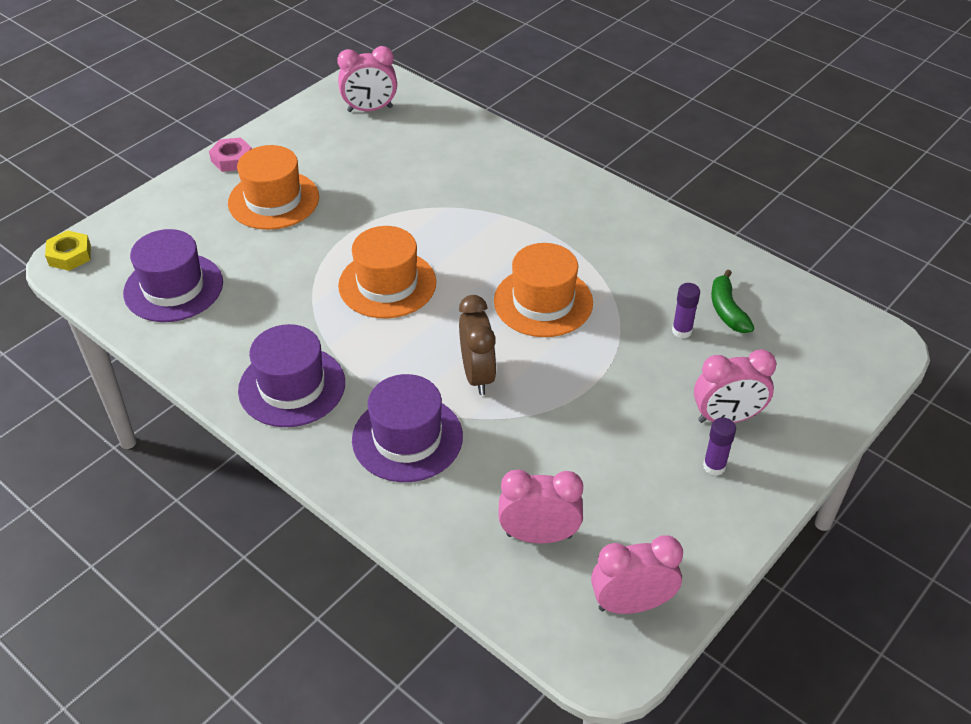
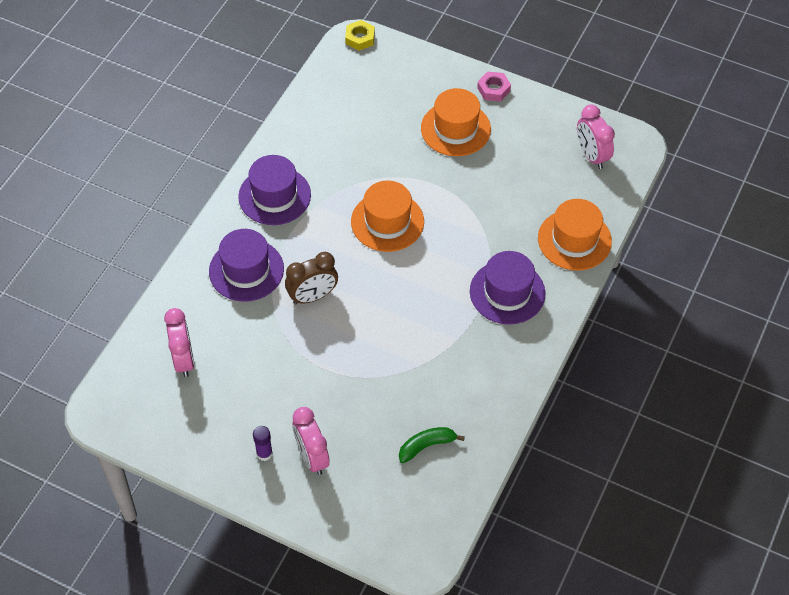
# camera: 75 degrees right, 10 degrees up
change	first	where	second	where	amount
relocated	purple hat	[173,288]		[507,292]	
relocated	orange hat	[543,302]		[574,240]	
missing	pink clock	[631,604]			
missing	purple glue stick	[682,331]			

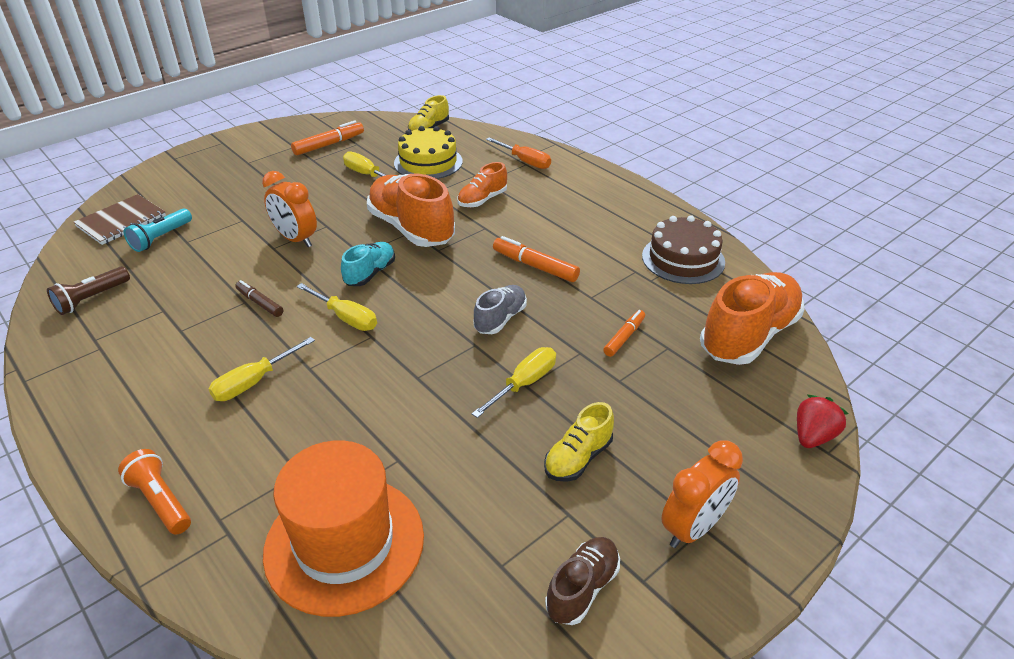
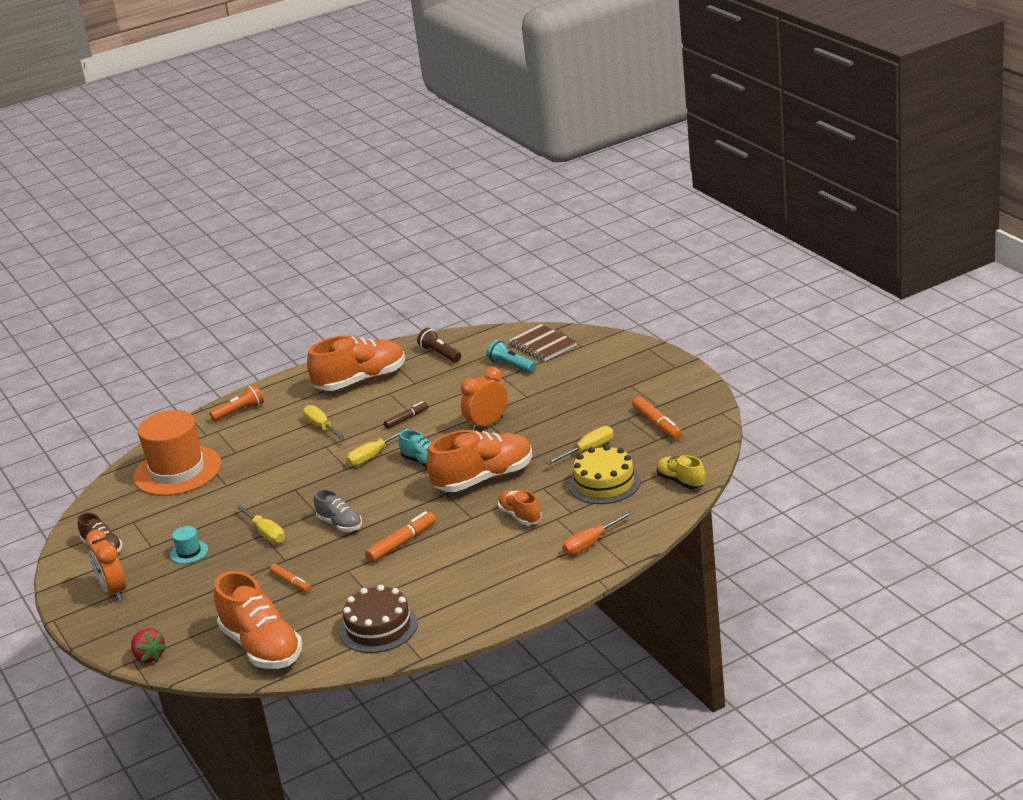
# camera: 105 degrees right, 10 degrees down
change	first	where	second	where	amount
exchanged	yellow shoe	[578,458]	turquoise hat	[189,552]	
appeared			orange shoe	[361,381]	

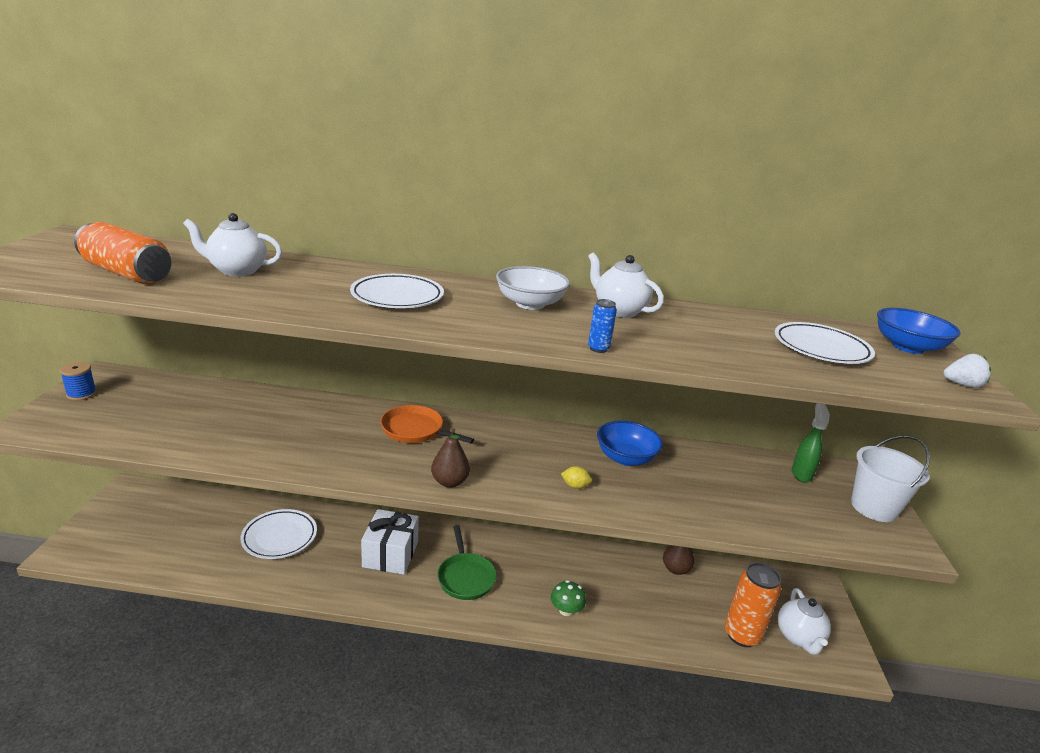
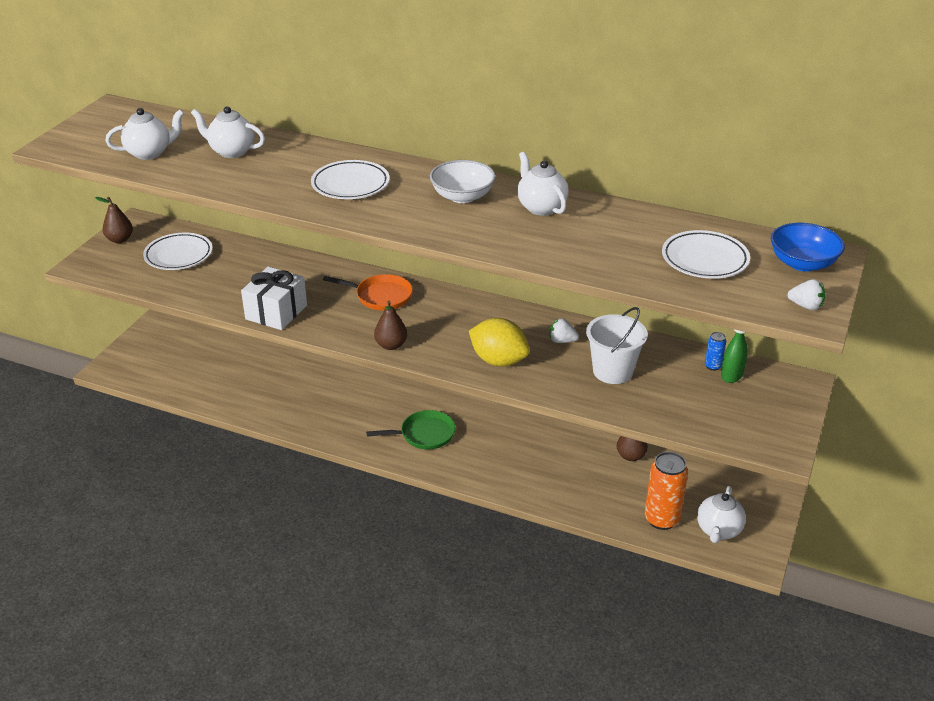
# camera: 20 degrees right, 10 degrees up
change	first	where	second	where	amount
exchanged	blue spool	[81,394]	brown pear	[120,239]	
exchanged	orange can	[127,273]	white teapot	[149,153]	
relocated	white plate	[279,537]		[178,255]	
relocated	white gift	[390,554]		[276,312]	
spun	orange pan	[415,430]		[380,296]	150 degrees clockwise
spun	green pan	[465,577]		[424,434]	105 degrees counterclockwise
size	yellow lemon	[575,486]		[498,360]	x2.41
exchanged	blue bowl	[625,458]	white strawberry	[562,341]	
relocated	white bucket	[873,508]		[612,371]	
relocated	blue can	[598,349]		[713,366]	
missing	green mushroom	[566,610]			

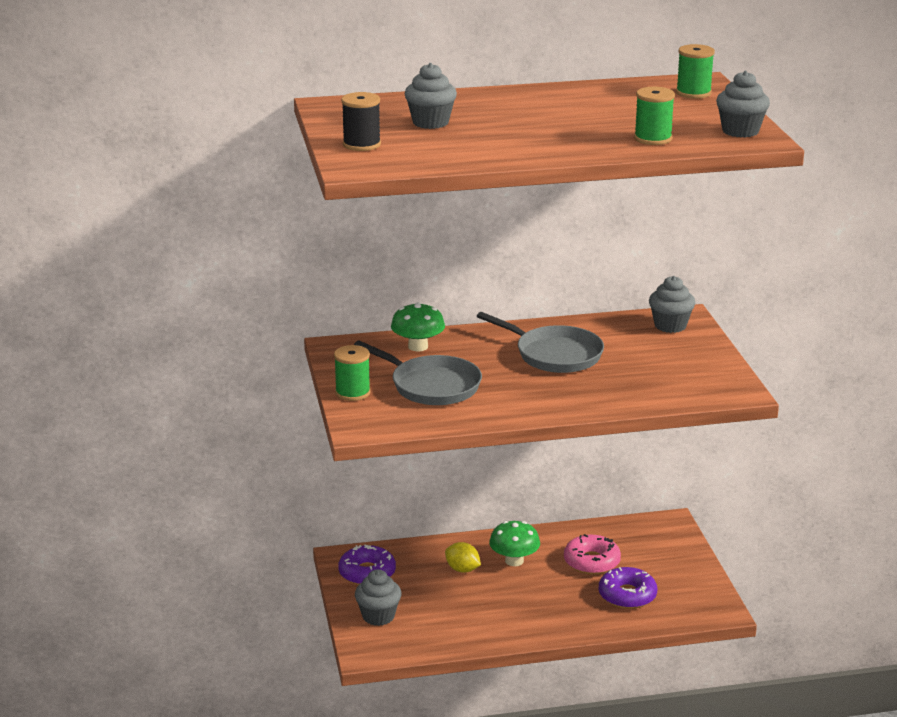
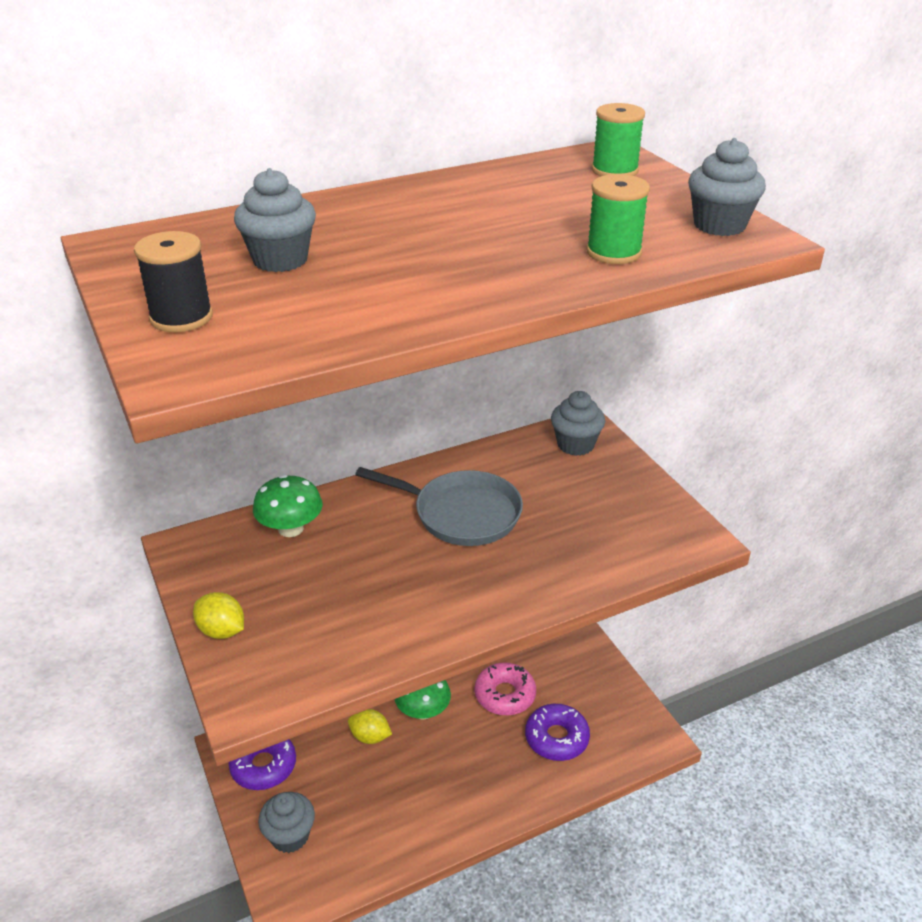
# camera: 15 degrees left, 10 degrees up
change	first	where	second	where	amount
exchanged	green spool	[352,392]	yellow lemon	[222,631]	
missing	grey pan	[431,386]			

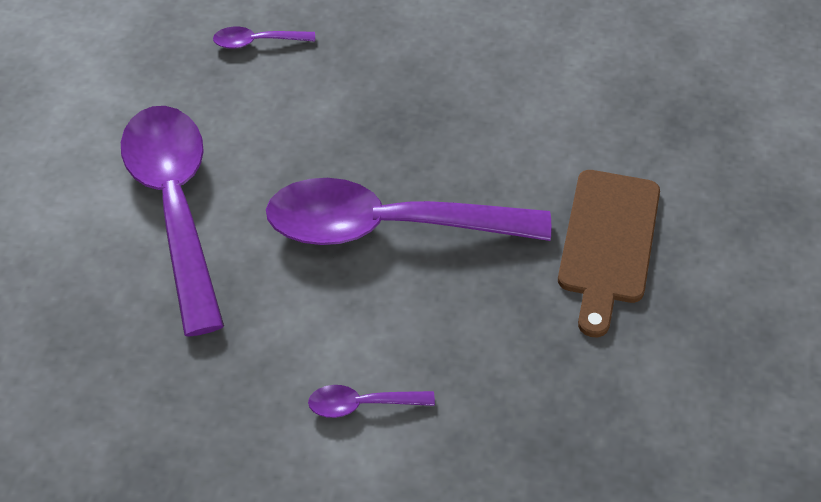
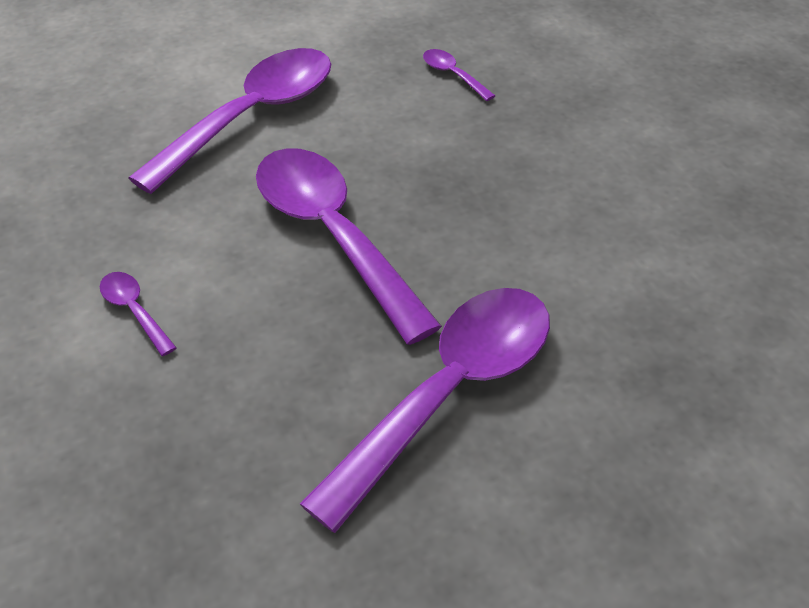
# camera: 55 degrees right, 5 degrees down
change	first	where	second	where	amount
exchanged	brown cutting board	[608,243]	purple spoon	[449,392]	

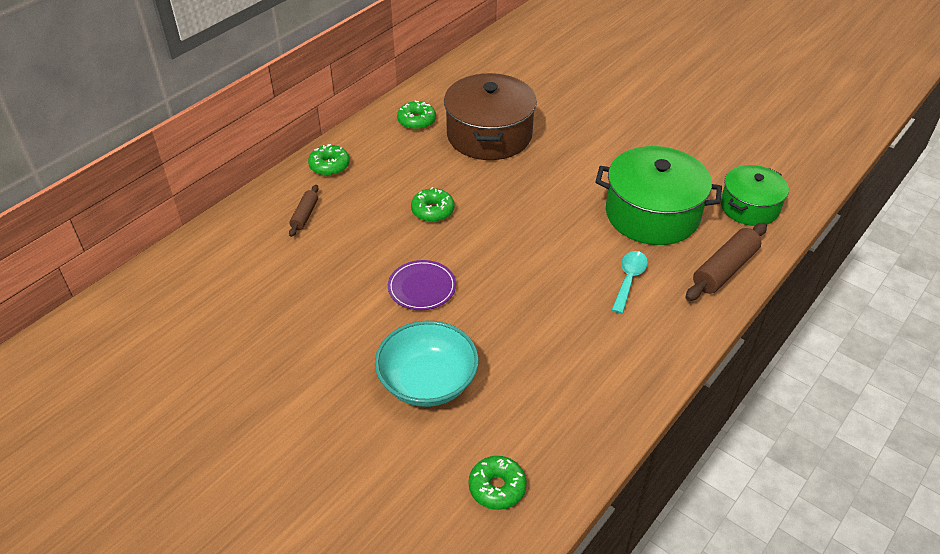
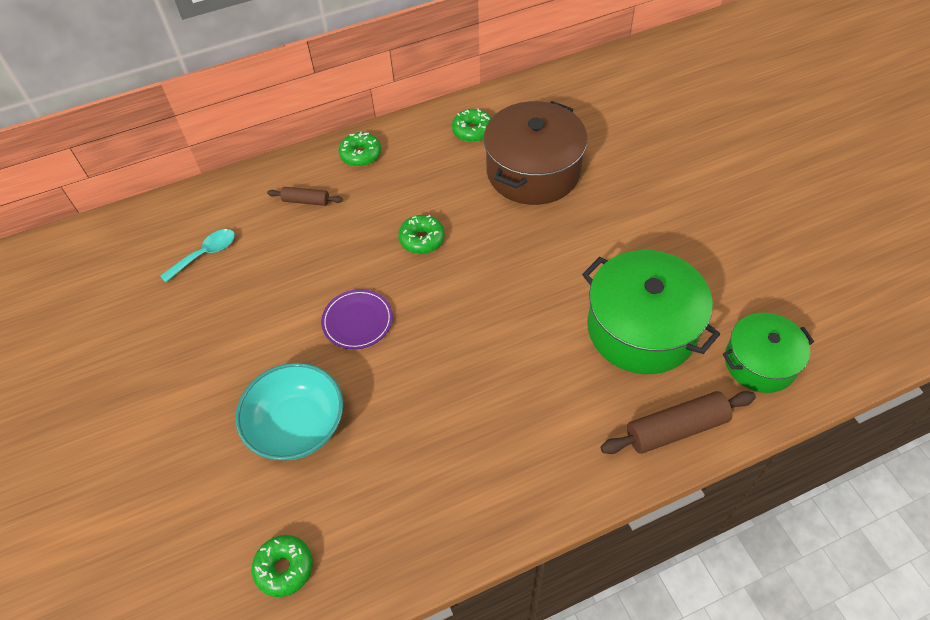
# camera: 30 degrees right, 10 degrees up
change	first	where	second	where	amount
relocated	turquoise spoon	[629,280]		[205,254]	
spun	brown rolling pin	[305,215]		[306,201]	60 degrees clockwise

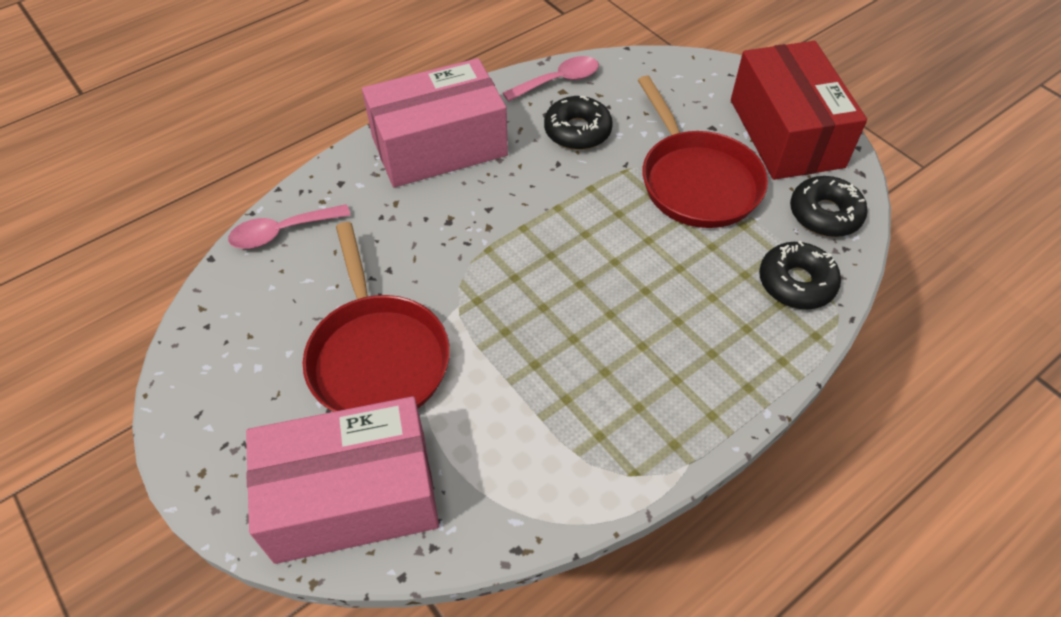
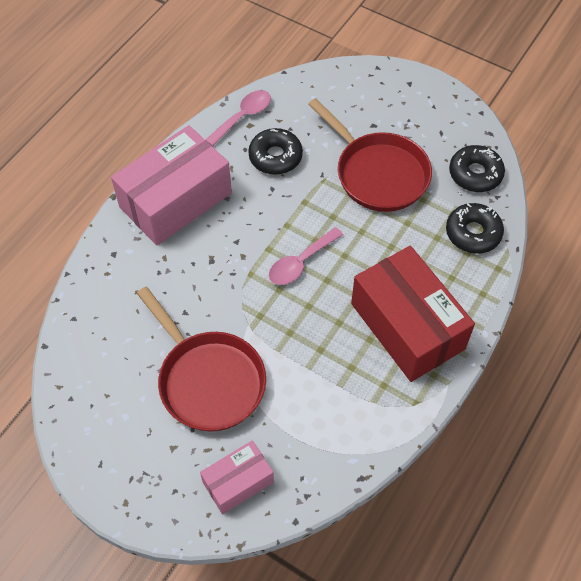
# camera: 20 degrees left, 5 degrees up
change	first	where	second	where	amount
size	pink box	[352,497]		[238,482]	x0.53
relocated	pink spoon	[282,232]		[301,262]	
relocated	red box	[786,133]		[407,326]	

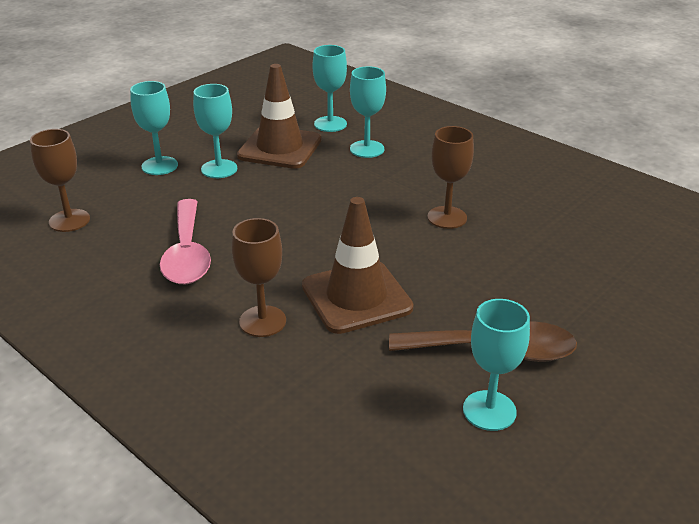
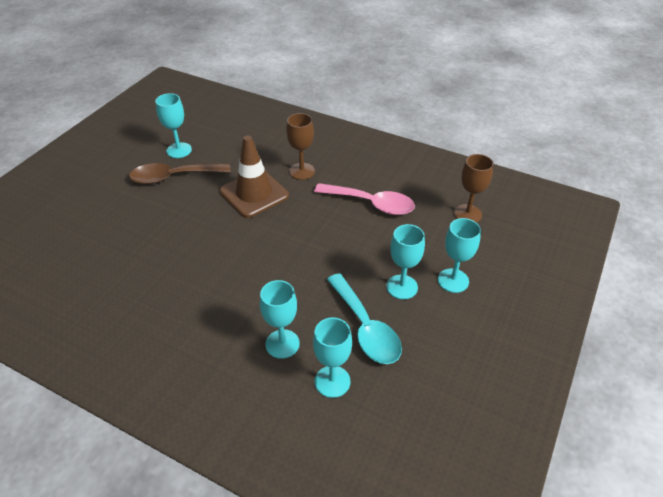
# camera: 165 degrees right, 10 degrees up
change	first	where	second	where	amount
spun	pink spoon	[187,253]		[371,204]	135 degrees clockwise
exchanged	brown traffic cone	[280,148]	turquoise spoon	[365,327]	
missing	brown goblet	[447,217]			

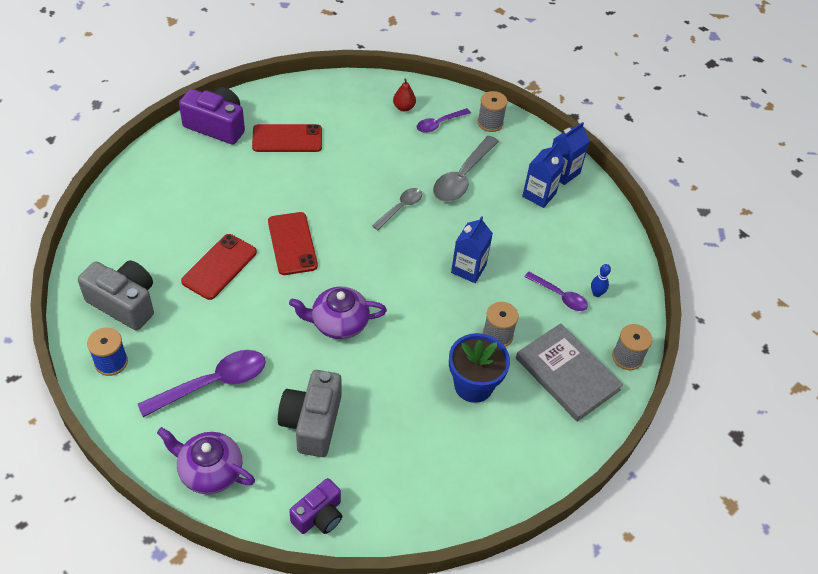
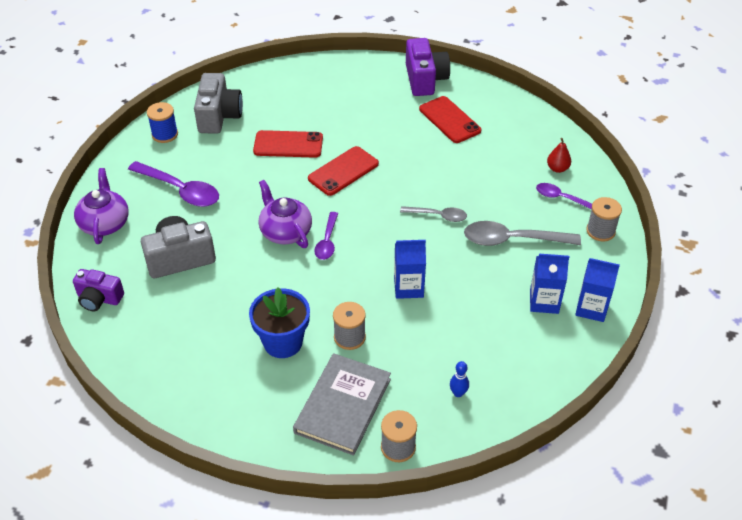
# camera: 65 degrees right, 5 degrees down
change	first	where	second	where	amount
relocated	purple spoon	[560,296]		[327,241]	

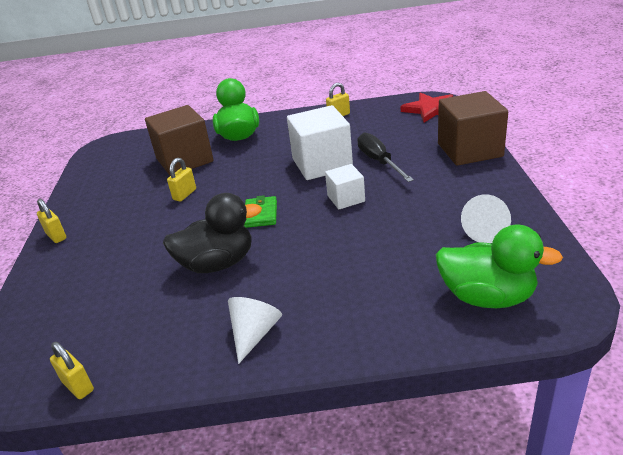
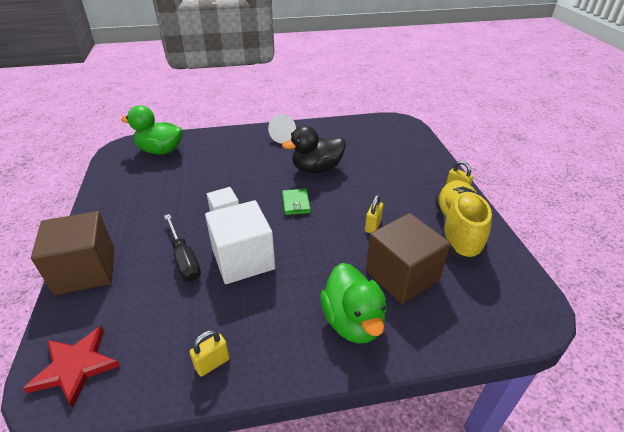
# camera: 170 degrees right, 5 degrees up
change	first	where	second	where	amount
appeared			yellow shoe	[457,229]	
missing	yellow padlock	[78,386]			
missing	white cone	[487,231]			

